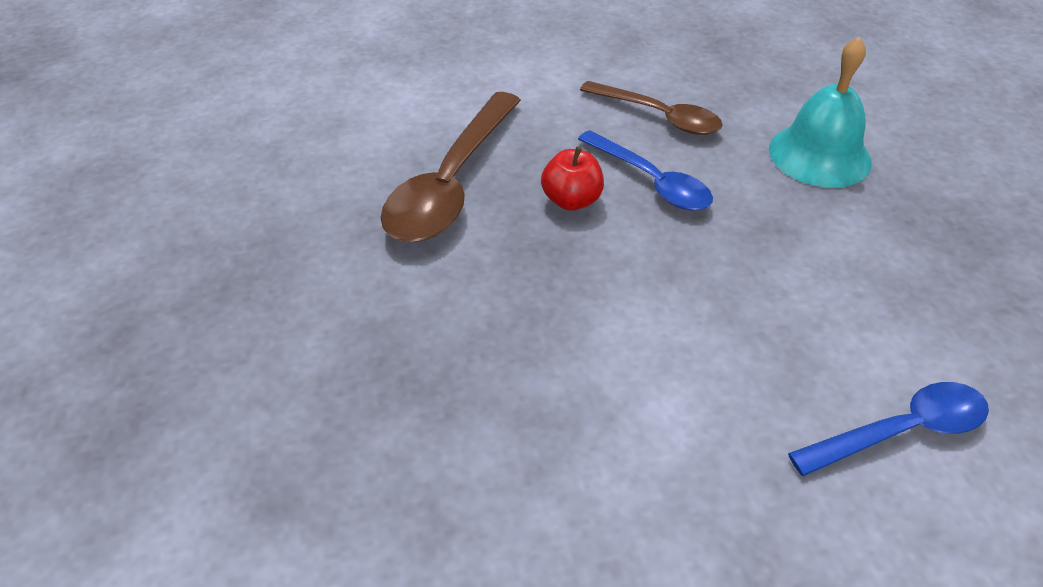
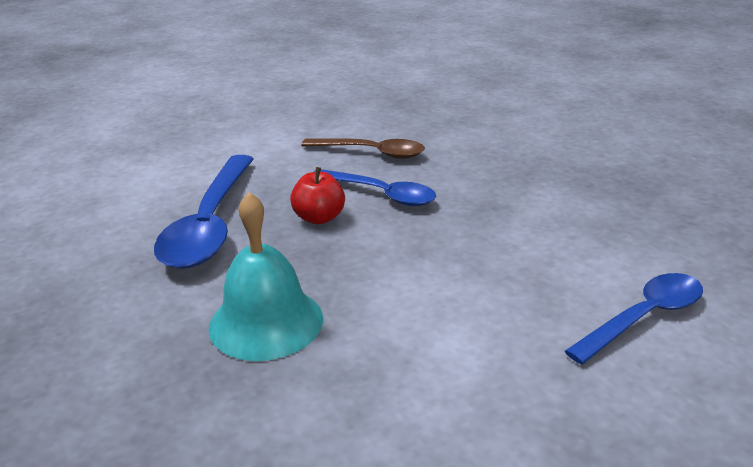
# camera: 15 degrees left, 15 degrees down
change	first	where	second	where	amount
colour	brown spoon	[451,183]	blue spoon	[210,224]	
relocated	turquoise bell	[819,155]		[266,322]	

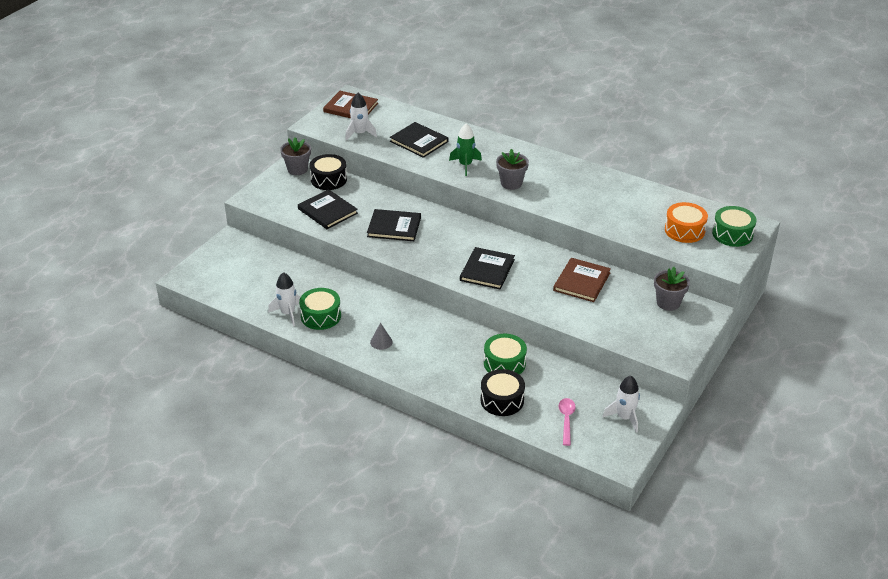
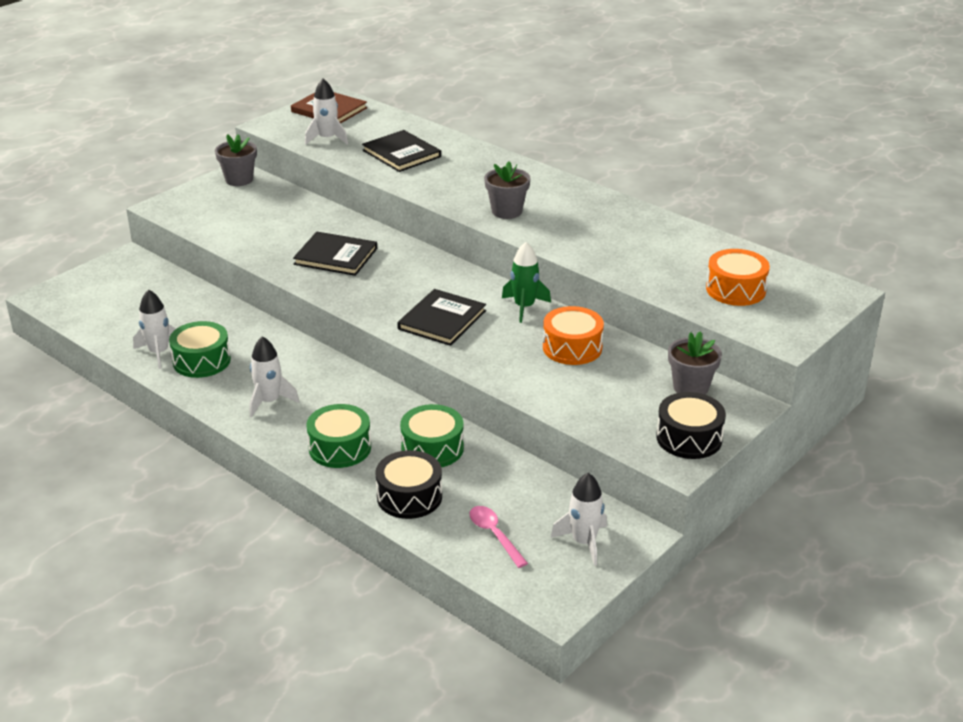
# camera: 10 degrees right, 5 degrees down
change	first	where	second	where	amount
exchanged	grey cone	[381,342]	white rocket	[269,401]	
relocated	green drum	[732,234]		[340,448]	
spun	pink spoon	[566,420]		[494,535]	45 degrees counterclockwise
relocated	green rocket	[465,165]		[524,307]	
exchanged	brown book	[582,281]	orange drum	[572,347]	
relocated	black drum	[328,179]		[689,438]	
missing	black book	[327,211]			

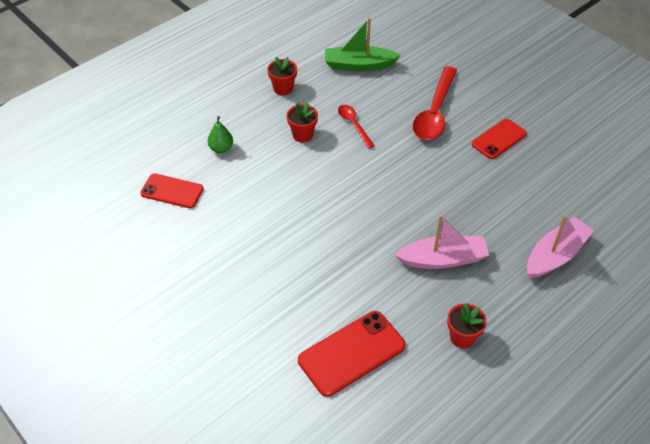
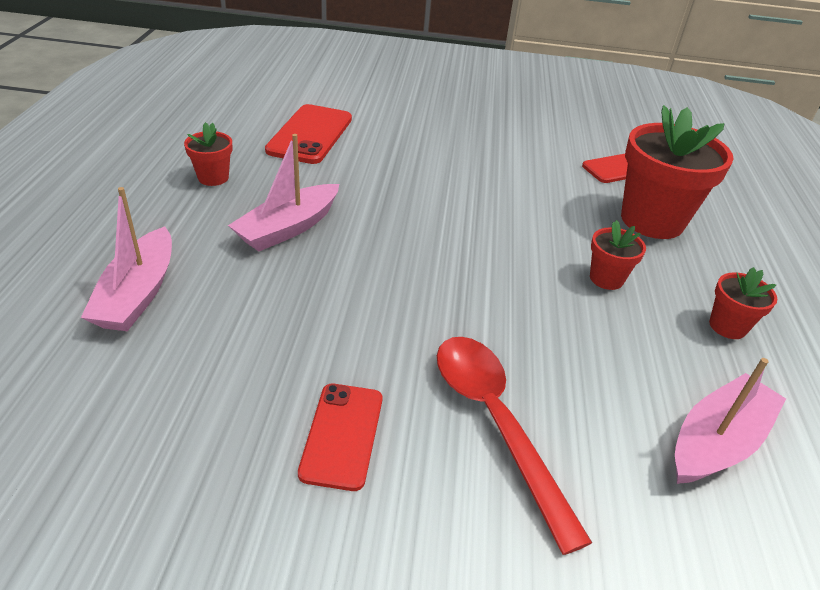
# camera: 135 degrees right, 10 degrees down
change	first	where	second	where	amount
exchanged	green pear	[221,148]	red flower pot	[652,220]	
colour	green boat	[359,65]	pink boat	[717,441]	
missing	red spoon	[353,125]			

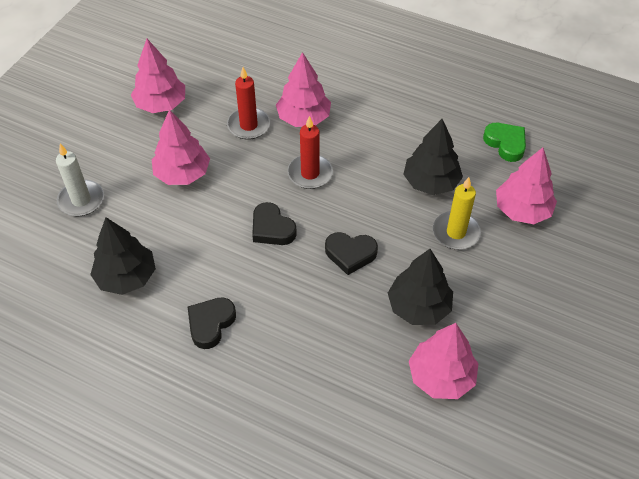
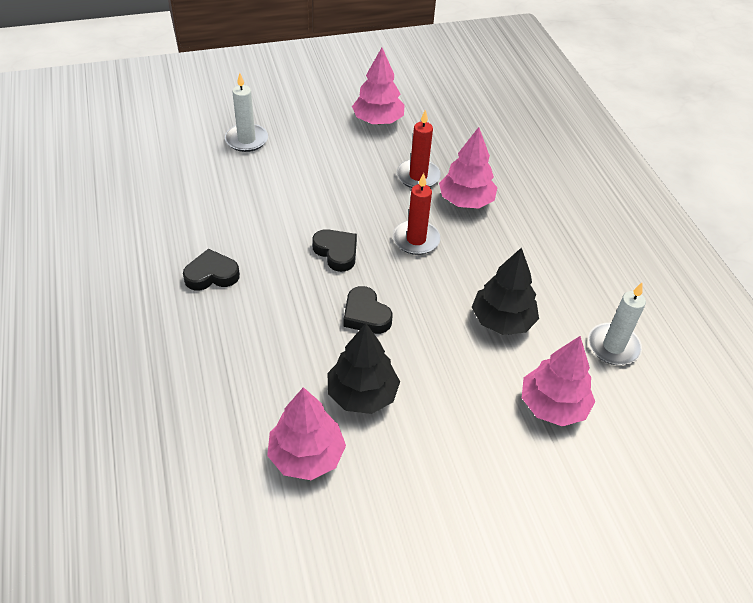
# camera: 45 degrees right, 5 degrees down
change	first	where	second	where	amount
spun	black heart	[272,228]		[336,252]	135 degrees clockwise
exchanged	green heart	[505,144]	white candle	[613,346]	
missing	black tree	[126,277]			
missing	pink tree	[182,174]			
missing	yellow candle	[456,232]			

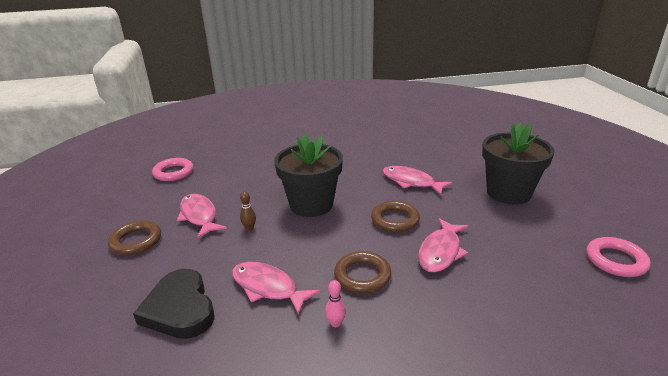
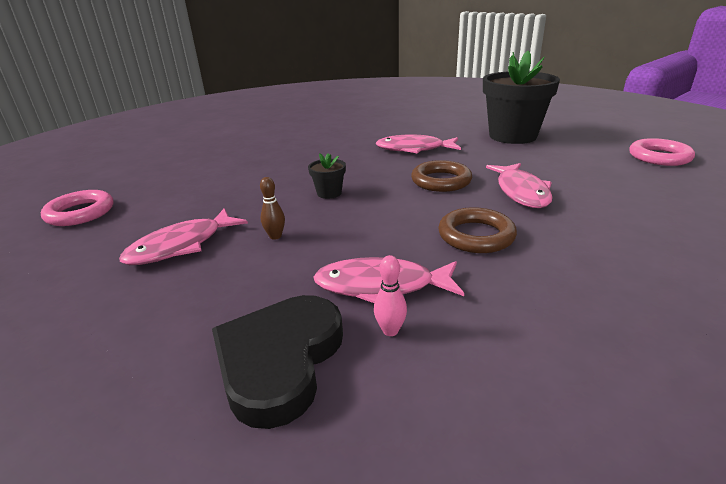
# camera: 30 degrees left, 0 degrees up
change	first	where	second	where	amount
spun	pink fish	[199,216]		[181,246]	75 degrees counterclockwise
spun	black heart	[180,308]		[280,360]	75 degrees clockwise
size	black flower pot	[311,204]		[329,193]	x0.42
relocated	pink bowling pin	[336,323]		[390,330]	
missing	brown ring	[136,241]			

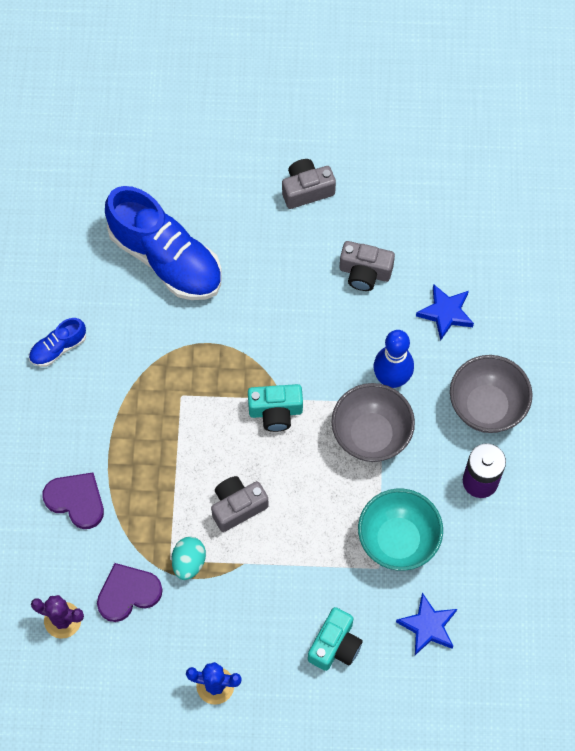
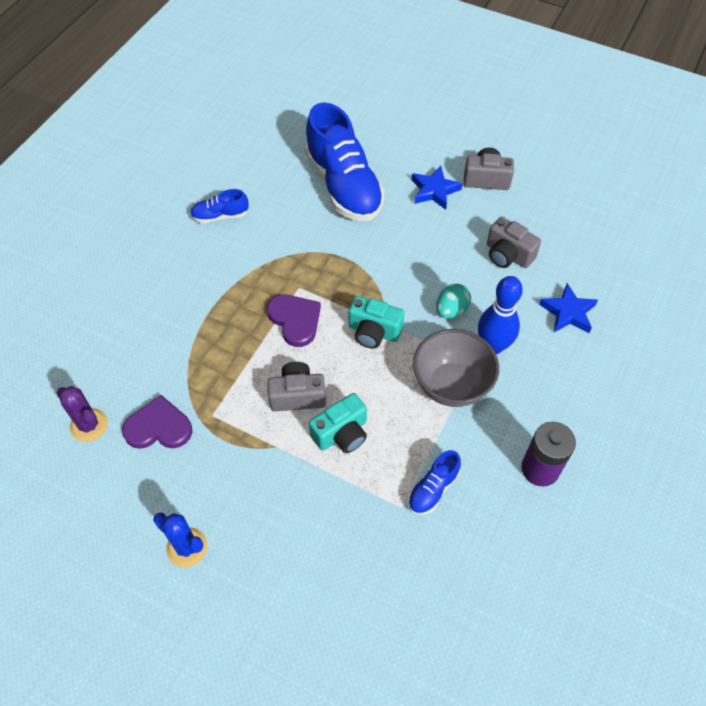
# camera: 25 degrees right, 10 degrees down
change	first	where	second	where	amount
relocated	purple heart	[76,500]		[295,320]	
relocated	turquoise camera	[335,645]		[341,433]	
exchanged	turquoise bowl	[398,540]	blue shoe	[433,489]	
relocated	blue star	[428,626]		[434,190]	
relocated	turquoise egg	[189,562]		[451,310]	
missing	grey bowl	[486,407]			

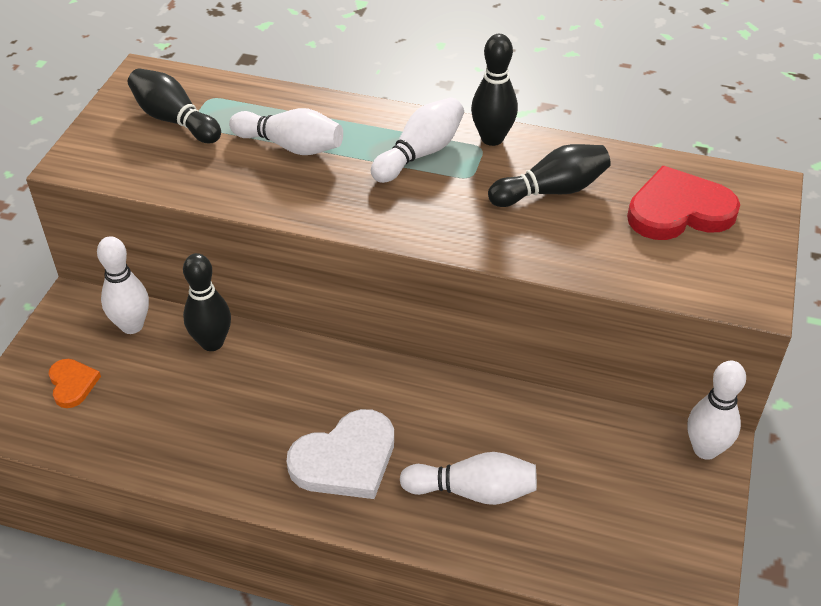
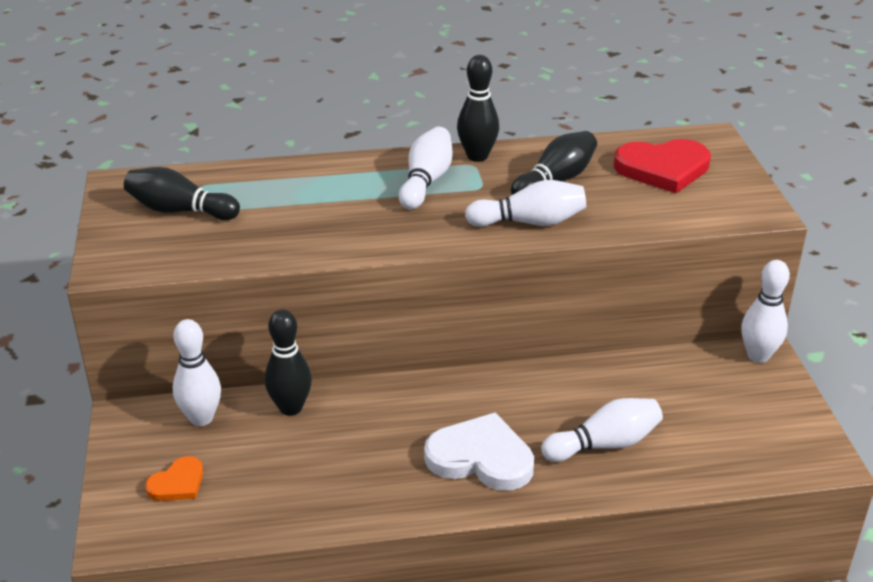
# camera: 25 degrees left, 10 degrees down
change	first	where	second	where	amount
spun	orange heart	[72,384]		[177,483]	90 degrees clockwise
spun	white heart	[345,459]		[481,457]	105 degrees counterclockwise
relocated	white bowling pin	[291,146]		[530,222]	
spun	red heart	[679,210]		[663,169]	150 degrees counterclockwise

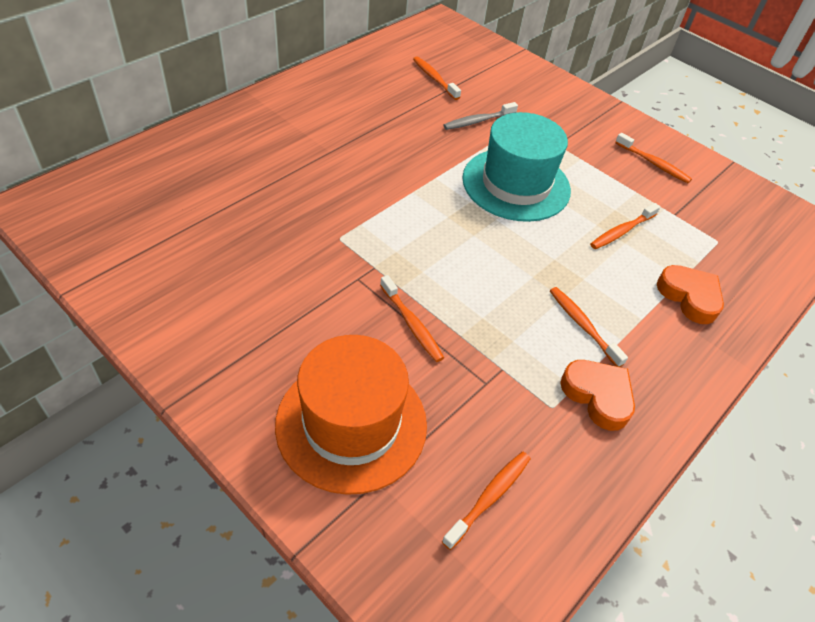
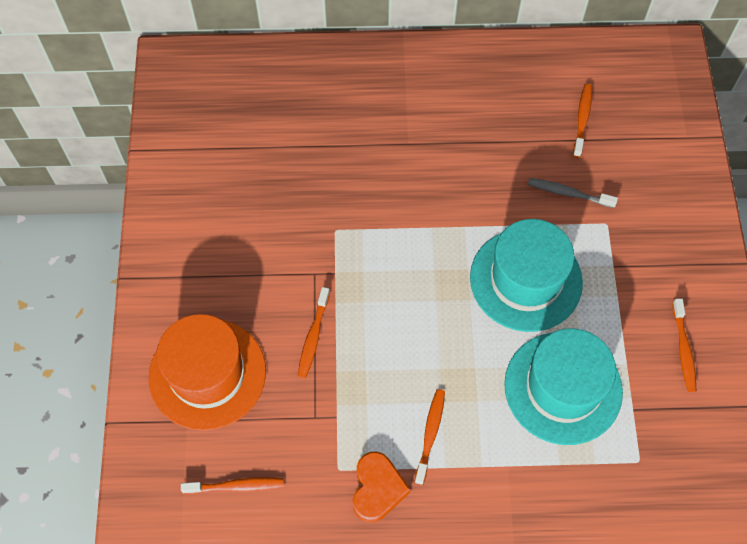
# camera: 50 degrees right, 15 degrees up
change	first	where	second	where	amount
exchanged	orange toothbrush	[621,231]	turquoise hat	[563,387]	
missing	orange heart	[689,297]			

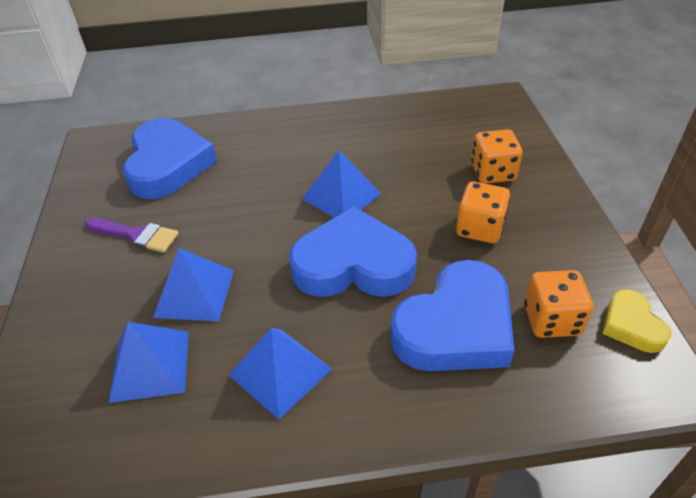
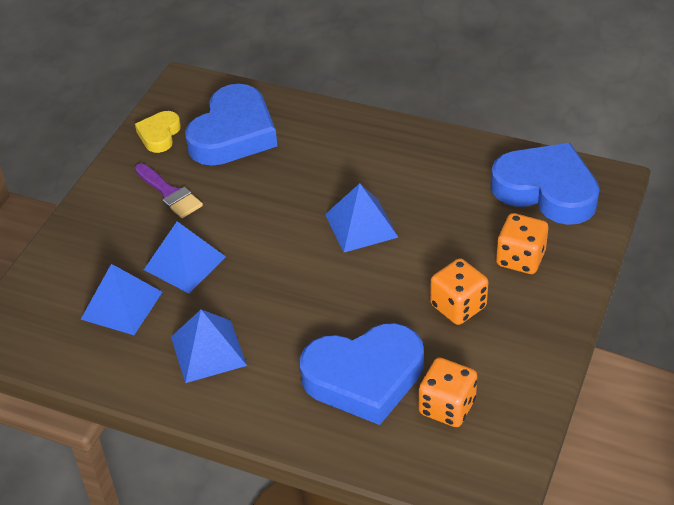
# camera: 30 degrees right, 0 degrees up
change	first	where	second	where	amount
relocated	yellow heart	[631,325]		[159,135]	
relocated	blue heart	[353,264]		[546,190]	

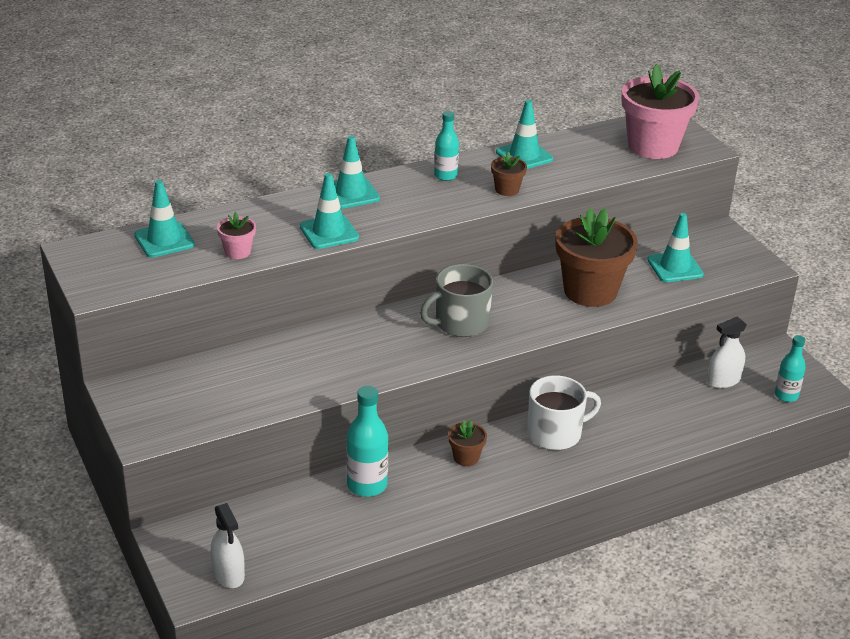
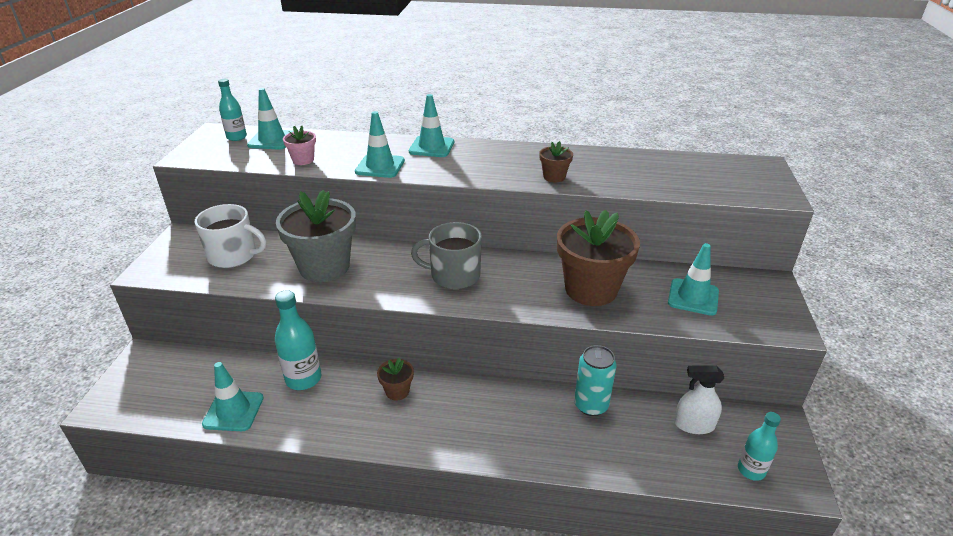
# camera: 35 degrees right, 0 degrees up
change	first	where	second	where	amount
relocated	white mug	[555,433]		[233,256]	
relocated	turquoise traffic cone	[524,156]		[233,411]	
relocated	turquoise bottle	[445,176]		[236,137]	
appeared			grey flower pot	[324,267]	
appeared			turquoise can	[591,405]	
missing	white spray bottle	[228,574]			
missing	pink flower pot	[653,146]			

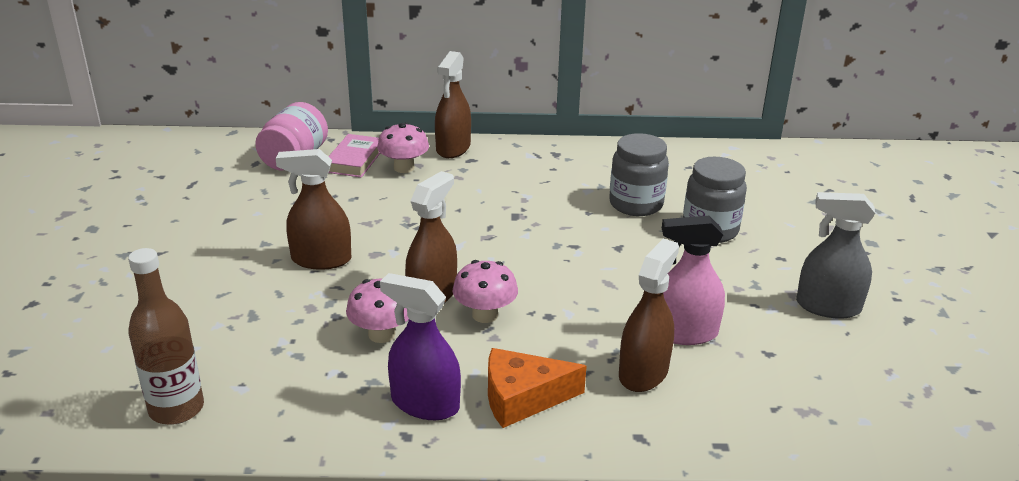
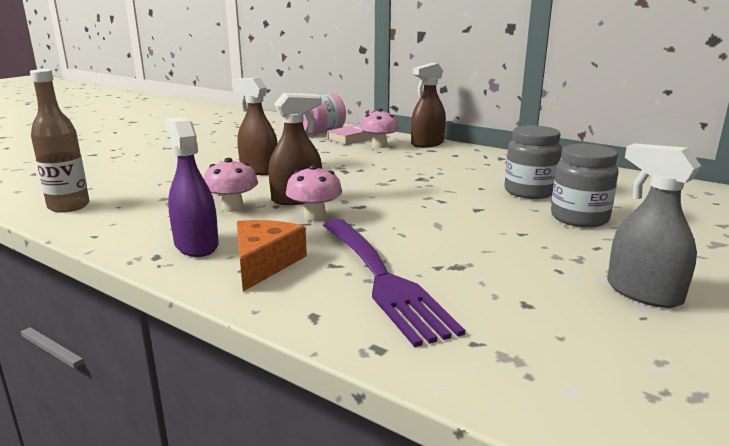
# camera: 35 degrees right, 10 degrees down
change	first	where	second	where	amount
spun	orange cheese	[522,398]		[264,263]	75 degrees clockwise
exchanged	brown spray bottle	[643,372]	purple fork	[383,279]	
missing	pink spray bottle	[684,333]			

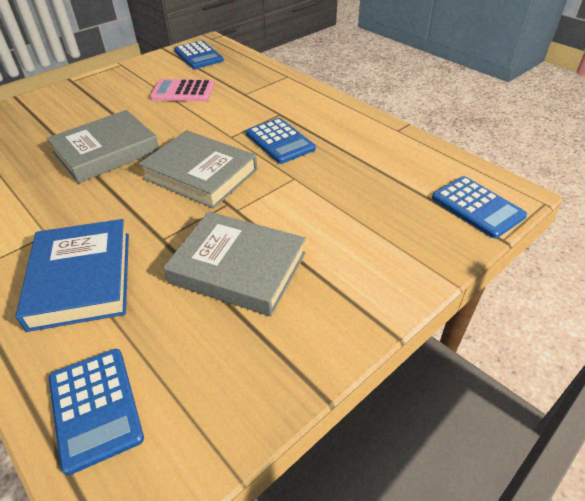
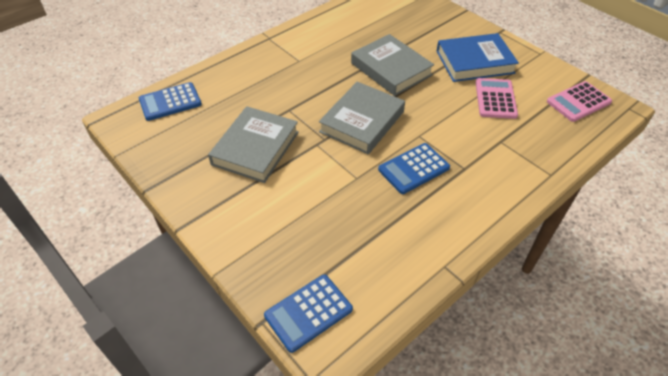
# camera: 90 degrees right, 5 degrees up
change	first	where	second	where	amount
relocated	blue book	[81,279]		[474,62]	
colour	blue calculator	[198,56]	pink calculator	[578,102]	

